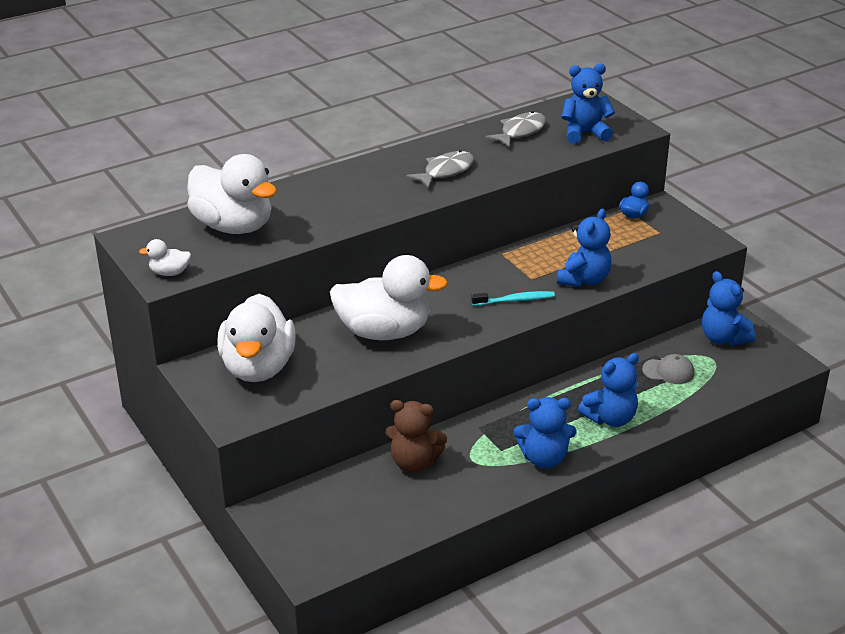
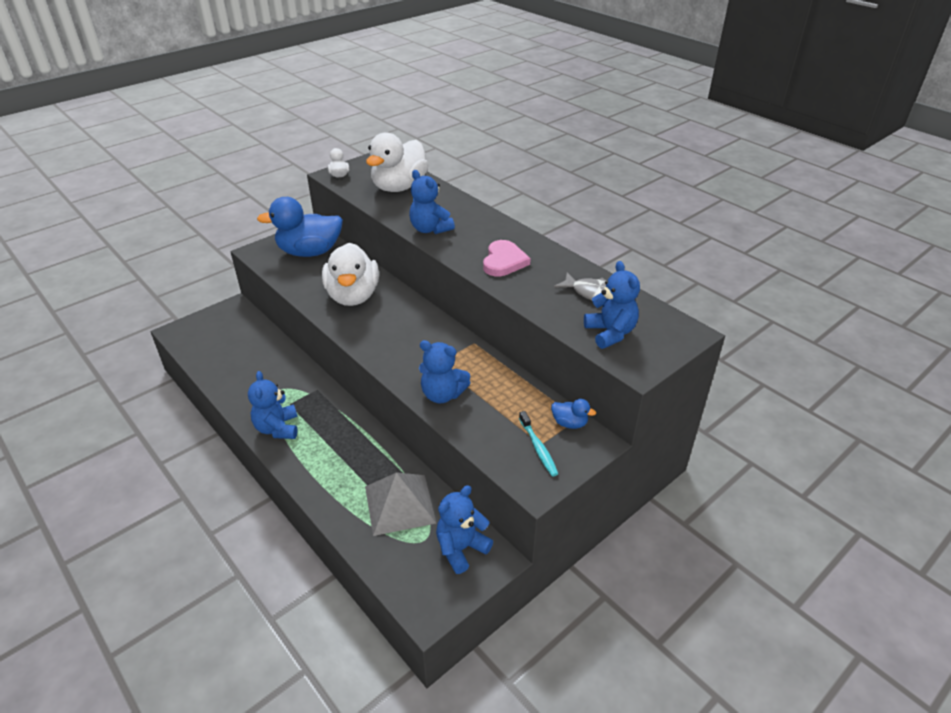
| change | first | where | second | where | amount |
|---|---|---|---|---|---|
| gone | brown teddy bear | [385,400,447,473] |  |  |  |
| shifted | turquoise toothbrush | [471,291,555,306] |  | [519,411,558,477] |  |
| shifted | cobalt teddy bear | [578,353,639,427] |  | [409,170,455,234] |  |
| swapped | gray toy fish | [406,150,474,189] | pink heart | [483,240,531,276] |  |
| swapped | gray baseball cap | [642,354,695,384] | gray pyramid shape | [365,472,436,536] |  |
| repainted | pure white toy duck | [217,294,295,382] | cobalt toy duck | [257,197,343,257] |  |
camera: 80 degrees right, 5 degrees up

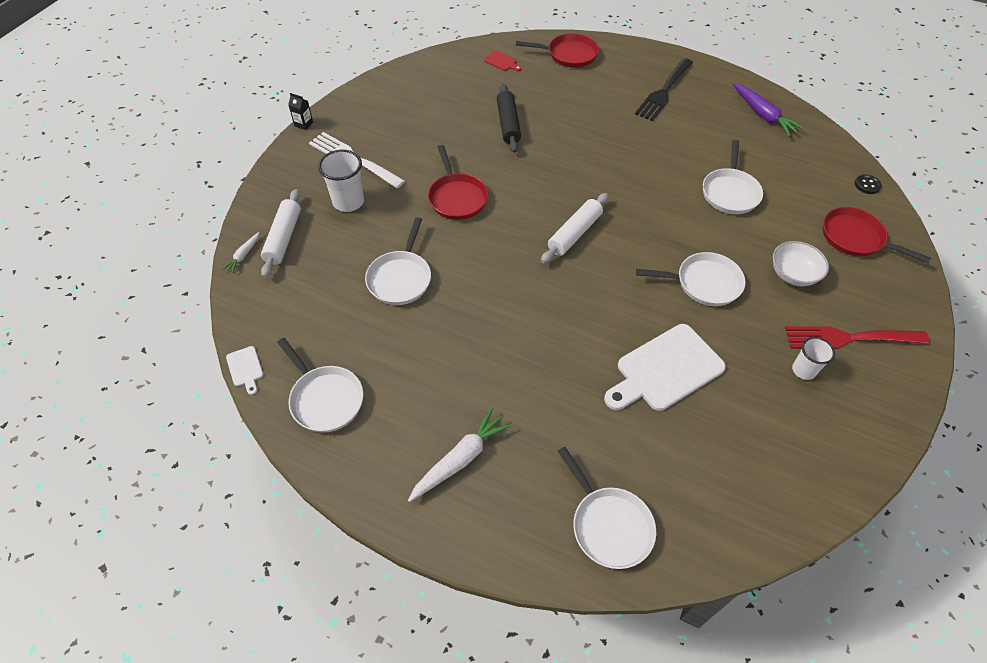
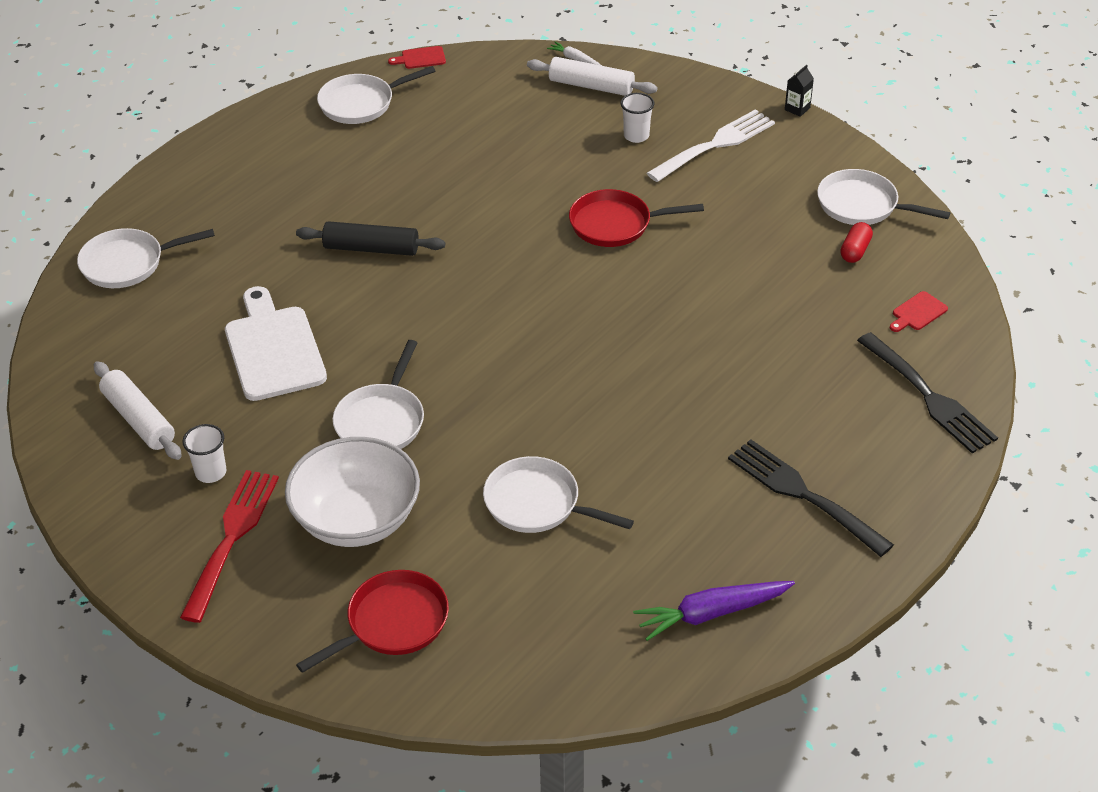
| change | first | where | second | where | amount |
|---|---|---|---|---|---|
| gone | pure white toy carrot | [408,408,512,502] |  |  |  |
| gone | ebony button | [855,174,882,194] |  |  |  |
| new |  |  | crimson pill | [840,222,873,263] |  |
| shifted | pure white pan | [365,217,431,305] |  | [817,169,950,225] |  |
| shifted | ebony pastry roller | [497,84,521,153] |  | [296,221,445,256] |  |
| shifted | pure white pastry roller | [541,193,608,263] |  | [94,361,182,460] |  |
| swapped | crimson pan | [516,33,599,68] | ebony table fork | [857,332,998,454] |  |
| repainted | pure white cutting board | [226,346,263,395] | crimson cutting board | [388,46,446,69] |  |
| scaled | pure white tumbler | [318,150,364,212] |  | [621,93,654,143] | x0.64 |
| scaled | pure white bowl | [773,241,829,286] |  | [285,437,420,547] | x1.66 |
camera: 105 degrees right, 10 degrees down

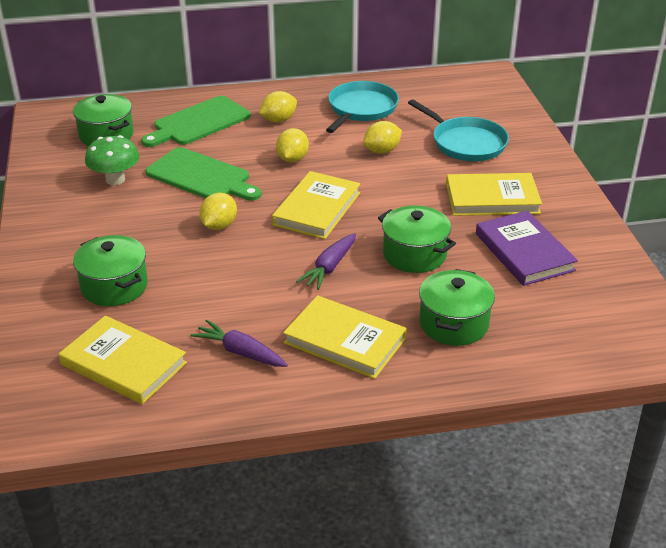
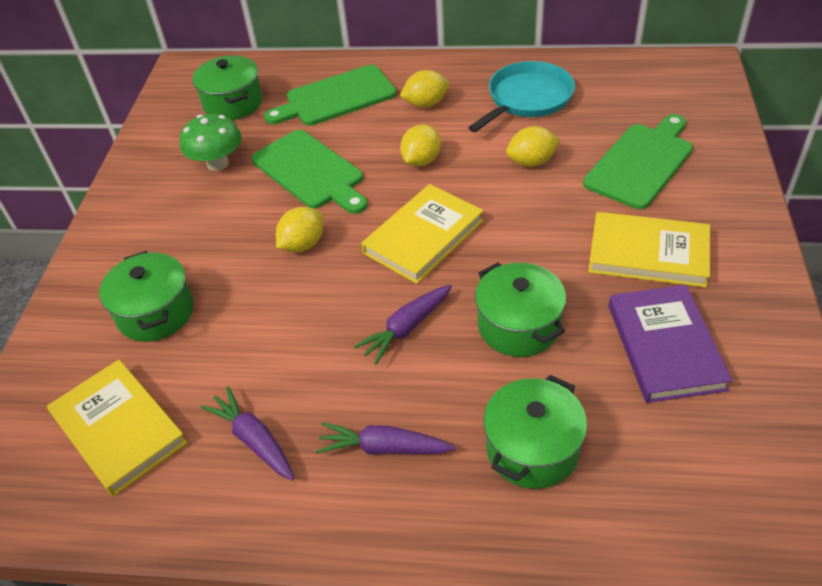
| change | first | where | second | where | amount |
|---|---|---|---|---|---|
| swapped | golden book | [283,295,407,379] | purple toy carrot | [316,422,455,455] |  |
| swapped | turquoise pan | [408,99,509,161] | emerald cutting board | [583,114,693,209] |  |
camera: 20 degrees right, 10 degrees up

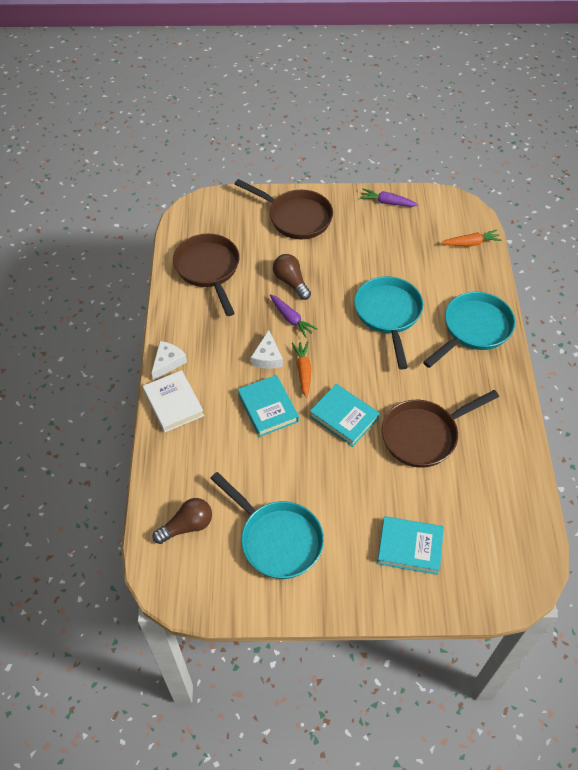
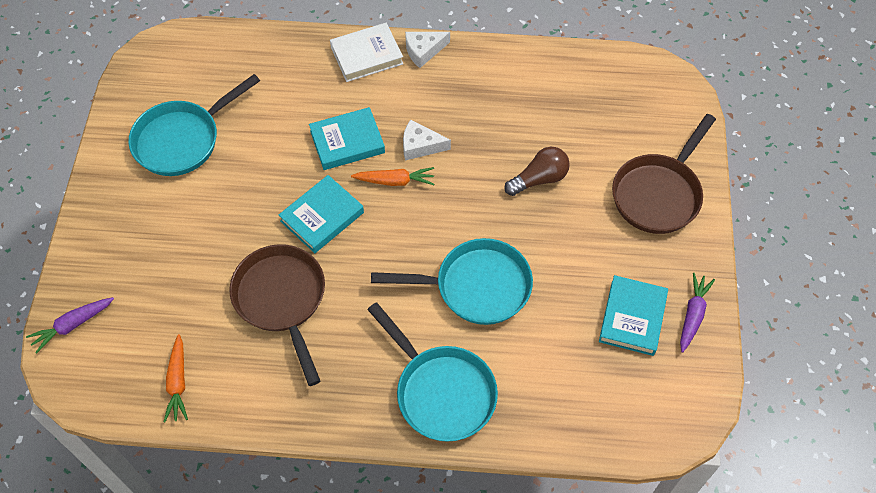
| change | first | where | second | where | amount |
|---|---|---|---|---|---|
| gone | brown lightbulb | [152,498,212,544] |  |  |  |
| gone | brown pan | [173,234,240,316] |  |  |  |
| shifted | purple toy carrot | [270,294,318,338] |  | [26,297,114,354] |  |
| shifted | turquoise book | [377,516,444,575] |  | [599,275,668,356] |  |
| shifted | orange-coloured toy carrot | [441,230,502,246] |  | [164,334,188,422] |  |
| rotated | pure white piece of cheese | [151,341,187,380] |  | [405,32,450,68] | 120 degrees clockwise |
camera: 95 degrees right, 5 degrees up

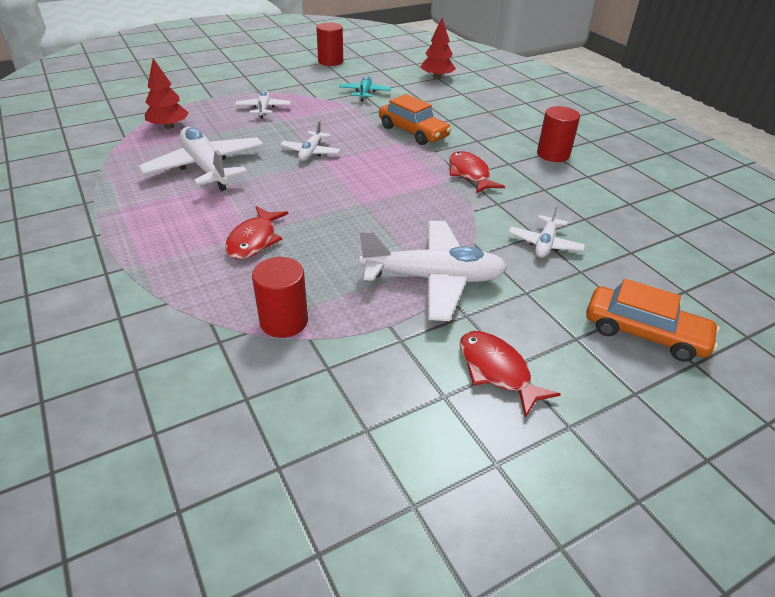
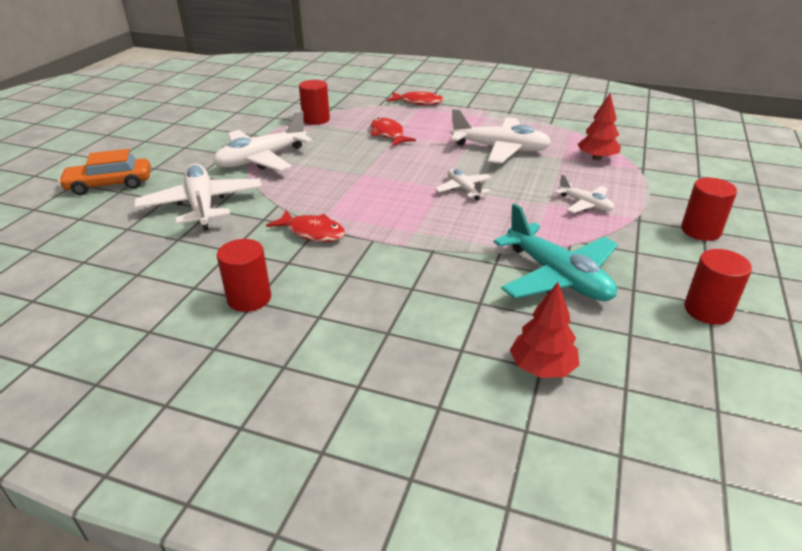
| change | first | where | second | where | amount |
|---|---|---|---|---|---|
| gone | orange-coloured automobile | [379,94,451,145] |  |  |  |
| new |  |  | crimson cylinder shape | [681,178,737,241] |  |
| shifted | crimson toy fish | [460,331,561,418] |  | [387,91,444,105] |  |
| scaled | turquoise aeroplane | [339,76,391,102] |  | [494,203,618,301] | x1.90 |
| scaled | pure white aeroplane | [509,204,585,258] |  | [134,164,262,231] | x1.90 |
camera: 140 degrees right, 5 degrees down

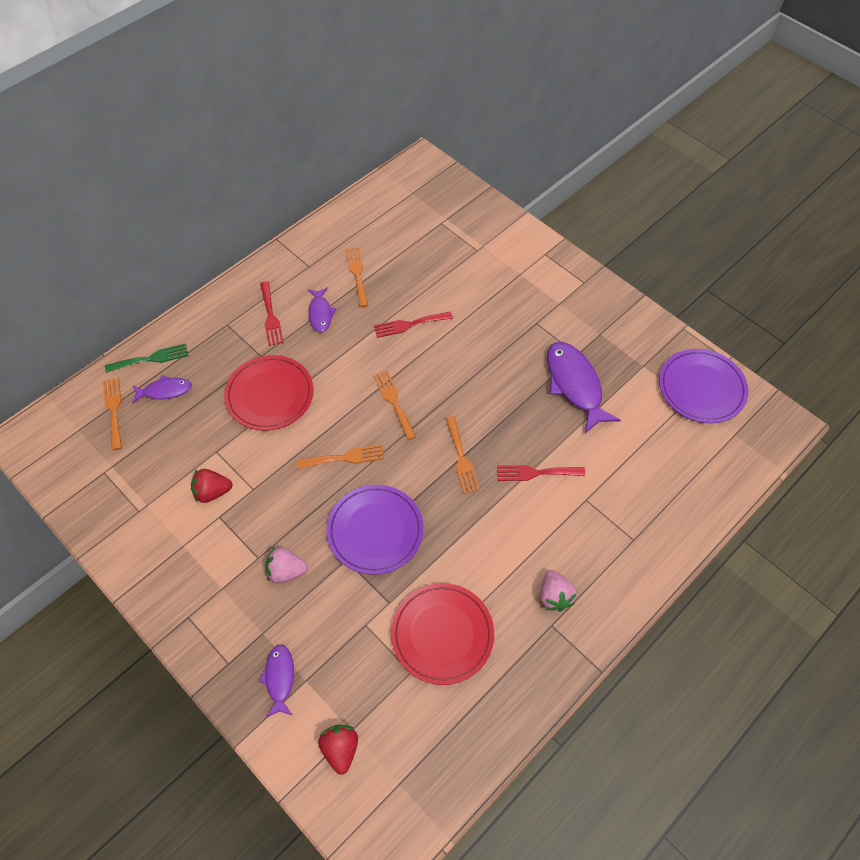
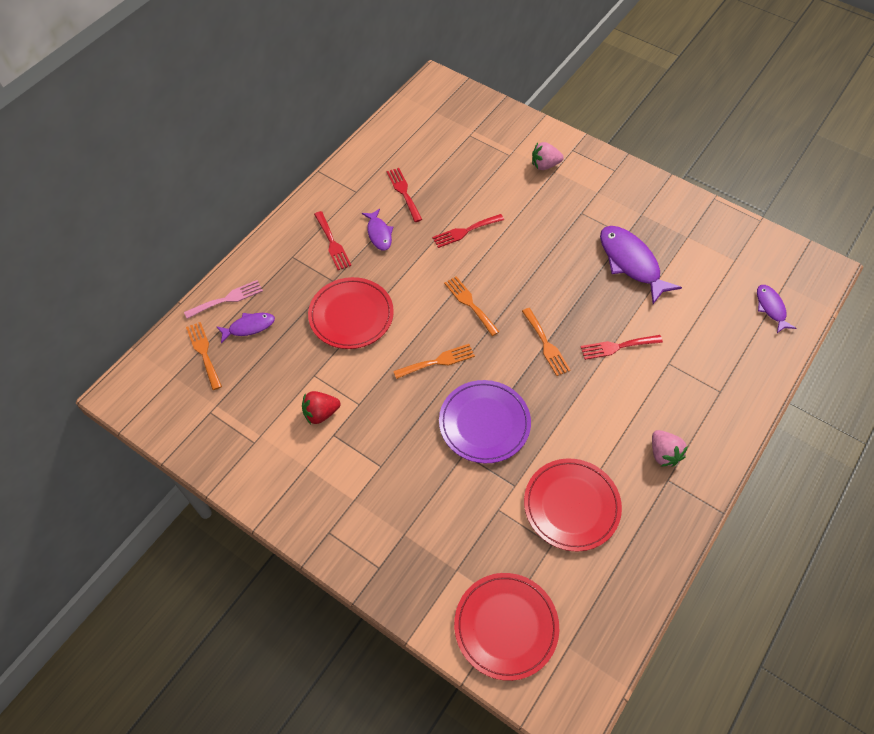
| change | first | where | second | where | amount |
|---|---|---|---|---|---|
| gone | purple flat dish | [659,349,748,423] |  |  |  |
| shifted | purple toy fish | [259,644,294,717] |  | [757,285,796,333] |  |
| shifted | pink toy strawberry | [265,547,308,583] |  | [532,142,564,170] |  |
| swapped | crimson toy strawberry | [318,724,358,775] | crimson flat dish | [454,573,559,681] |  |
| repainted | emerald table fork | [105,343,189,373] | pink table fork | [184,280,263,319] |  |
| repainted | orange-coloured table fork | [345,247,368,307] | crimson table fork | [386,168,422,222] |  |
camera: 10 degrees left, 0 degrees up

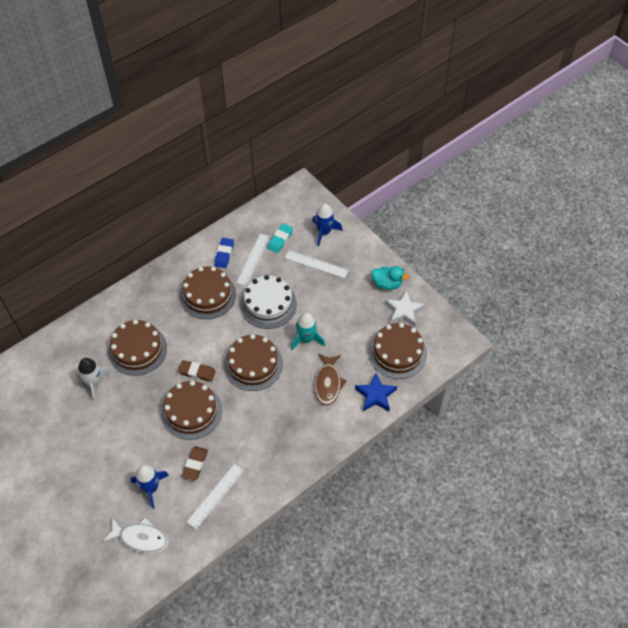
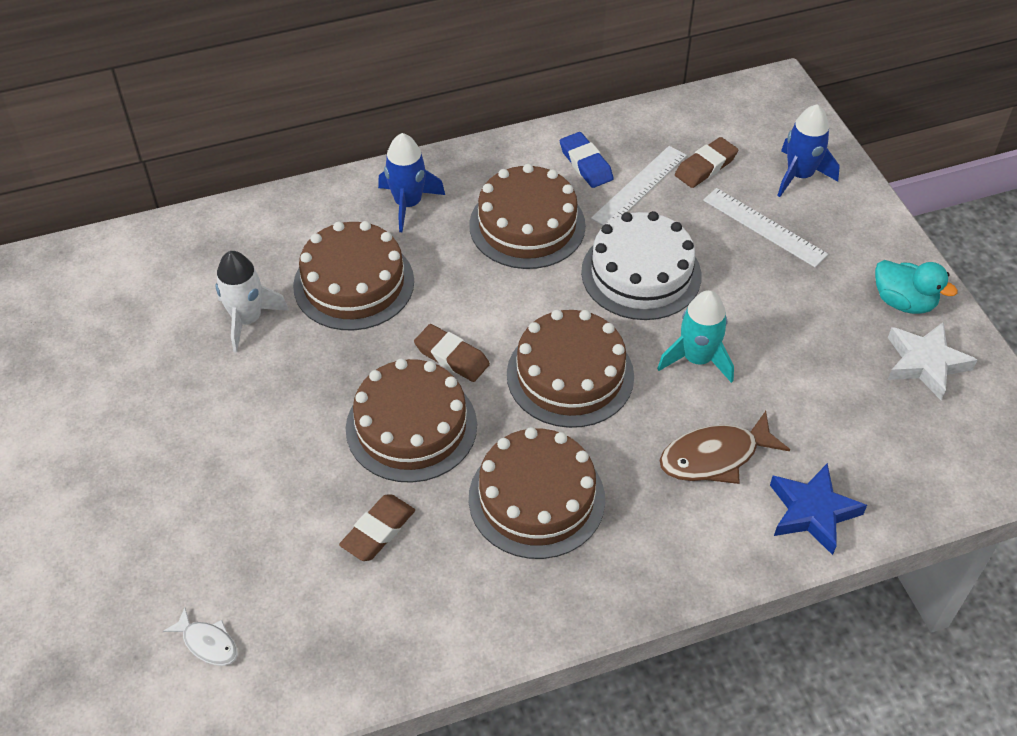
| change | first | where | second | where | amount |
|---|---|---|---|---|---|
| gone | pure white measuring stick | [187,464,244,529] |  |  |  |
| shifted | cobalt spaceship | [130,465,169,509] |  | [378,133,445,233] |  |
| shifted | brown gateau | [368,323,427,379] |  | [469,427,605,559] |  |
| repainted | turquoise eraser | [267,223,293,253] | brown eraser | [675,137,738,188] |  |
| rotated | cobalt eraser | [214,238,234,268] |  | [560,132,614,188] | 60 degrees counterclockwise |
| rotated | brown toy fish | [314,354,347,405] |  | [660,411,790,484] | 45 degrees clockwise |
| scaled | pure white toy fish | [103,518,169,554] |  | [163,608,238,666] | x0.57 |
camera: 20 degrees right, 5 degrees down

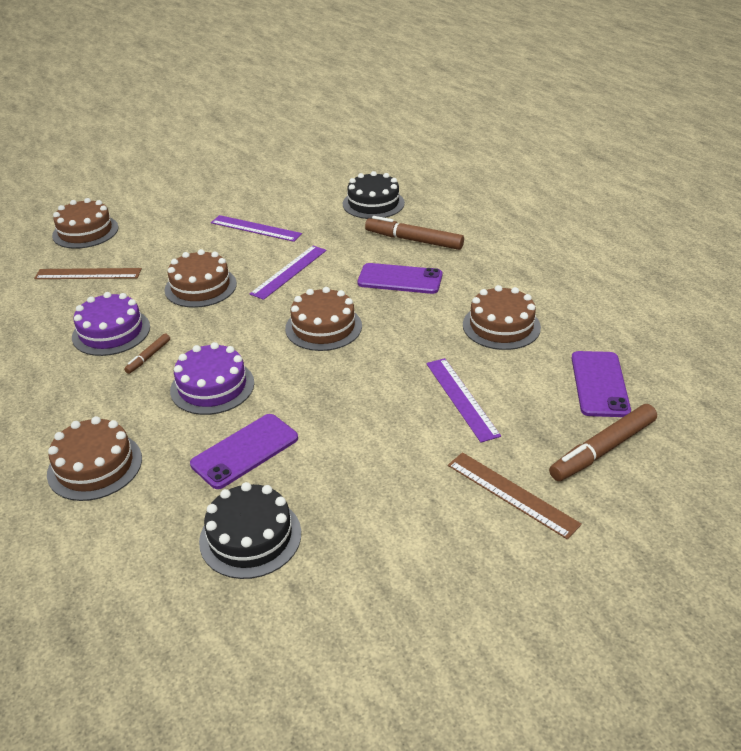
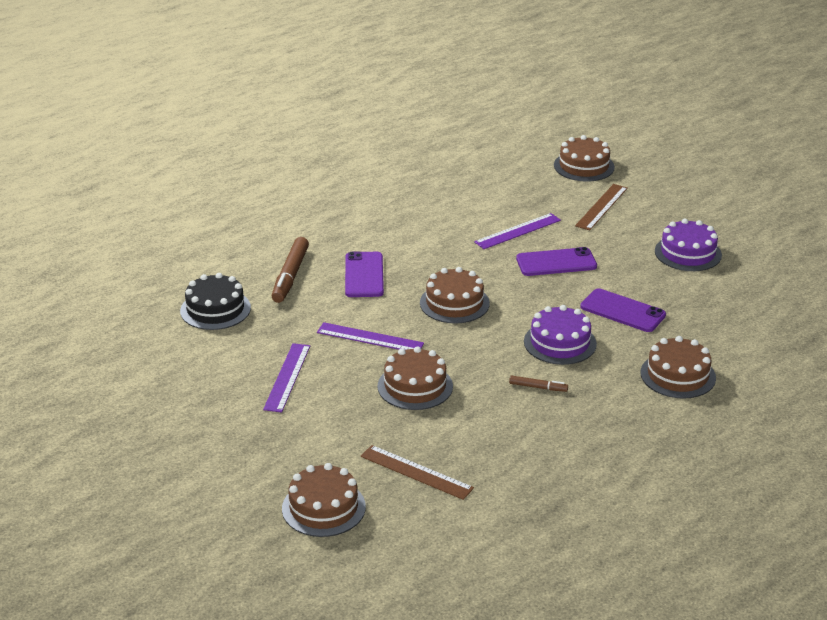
| change | first | where | second | where | amount |
|---|---|---|---|---|---|
| gone | ebony gateau | [199,482,301,579] |  |  |  |
| gone | brown felt pen | [549,404,657,481] |  |  |  |
| shifted | purple gateau | [72,292,150,356] |  | [655,219,722,271] |  |
| shifted | brown gateau | [463,285,541,350] |  | [554,135,615,181] |  |
| shifted | purple phone | [571,351,631,417] |  | [516,247,597,276] |  |
| rotated | brown measuring stick | [34,268,142,279] |  | [361,445,474,500] | 45 degrees counterclockwise |
camera: 105 degrees left, 5 degrees down

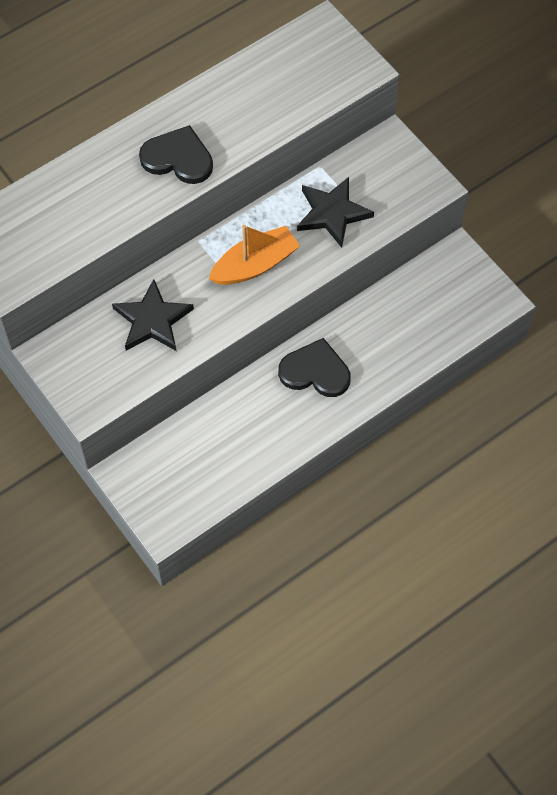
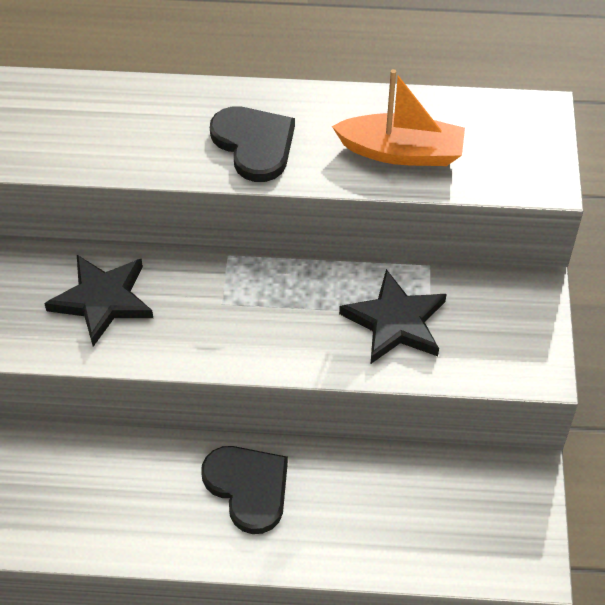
| change | first | where | second | where | amount |
|---|---|---|---|---|---|
| shifted | orange-coloured boat | [209,225,300,285] |  | [332,69,465,166] |  |
camera: 40 degrees right, 10 degrees down

